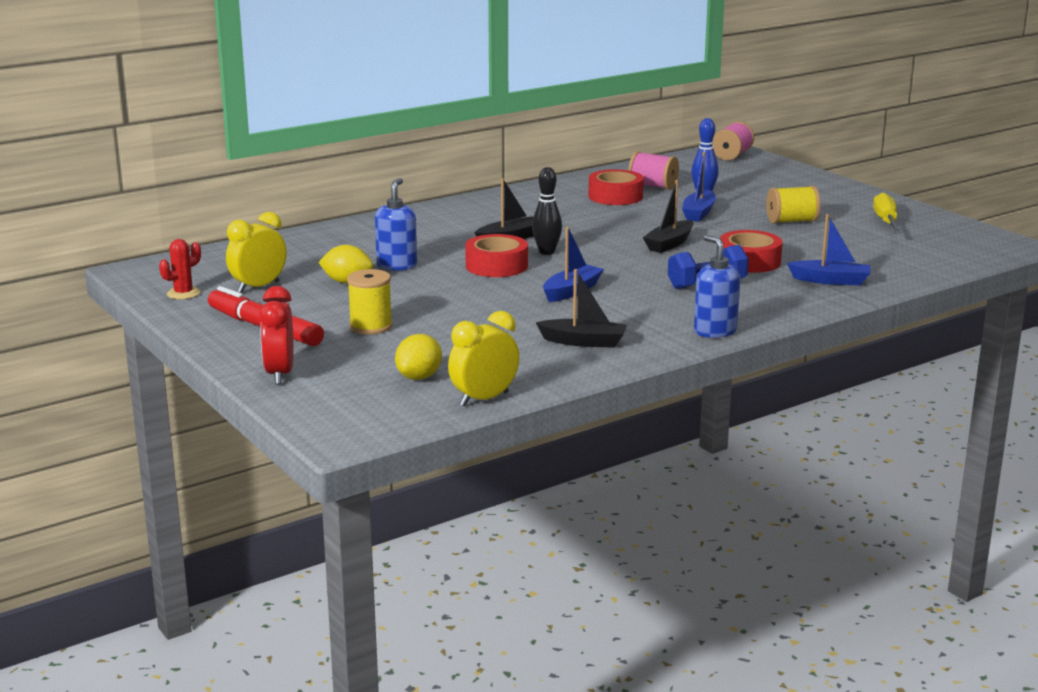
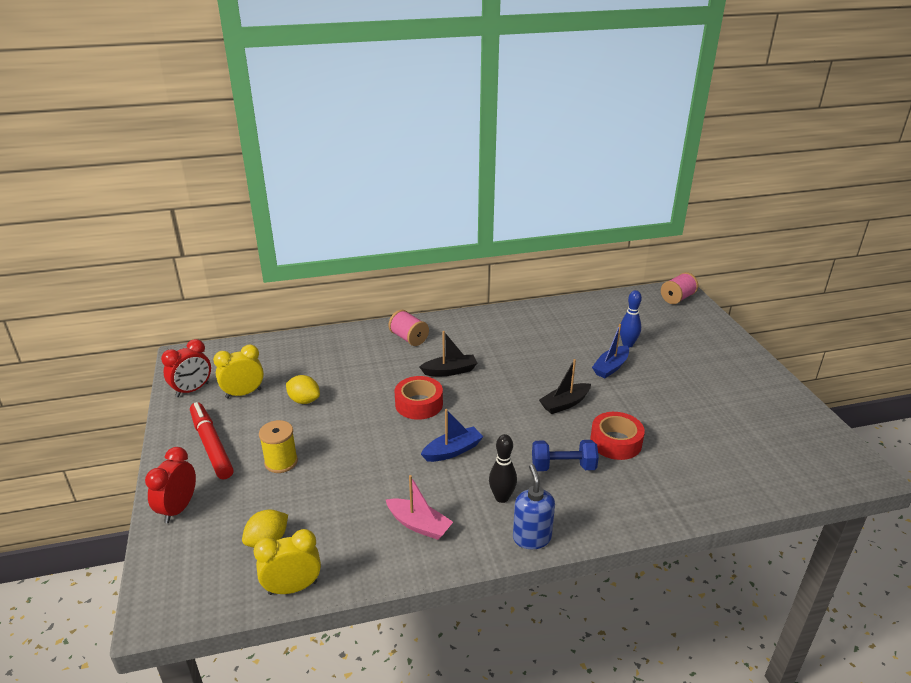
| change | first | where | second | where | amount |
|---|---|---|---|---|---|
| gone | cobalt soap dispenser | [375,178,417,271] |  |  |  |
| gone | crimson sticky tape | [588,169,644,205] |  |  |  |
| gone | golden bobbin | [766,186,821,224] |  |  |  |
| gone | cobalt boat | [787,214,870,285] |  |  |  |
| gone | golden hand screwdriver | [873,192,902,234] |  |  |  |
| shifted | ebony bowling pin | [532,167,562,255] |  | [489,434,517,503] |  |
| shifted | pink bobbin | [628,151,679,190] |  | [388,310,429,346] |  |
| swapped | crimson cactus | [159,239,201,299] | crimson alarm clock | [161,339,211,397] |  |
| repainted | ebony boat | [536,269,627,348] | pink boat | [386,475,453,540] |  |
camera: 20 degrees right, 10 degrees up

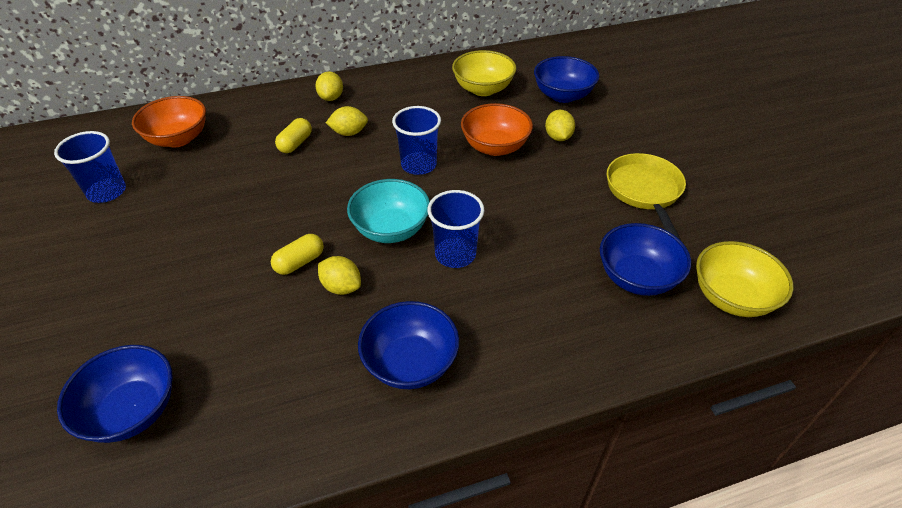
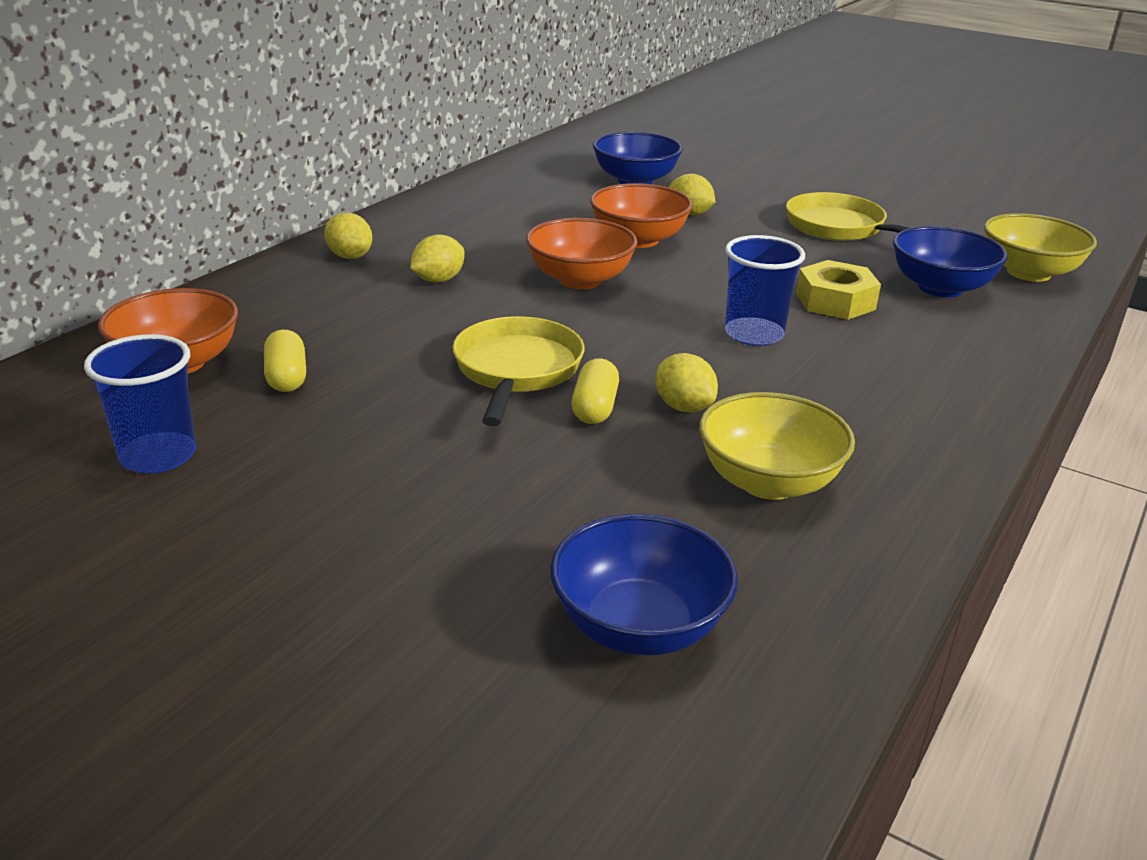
| change | first | where | second | where | amount |
|---|---|---|---|---|---|
| gone | turquoise bowl | [347,179,430,243] |  |  |  |
| gone | cobalt bowl | [358,301,459,389] |  |  |  |
| new |  |  | golden pan | [453,316,585,426] |  |
| new |  |  | golden hexagon nut | [796,260,881,320] |  |
| shifted | golden pill | [275,118,312,153] |  | [264,330,306,392] |  |
| shifted | golden bowl | [452,50,516,96] |  | [699,392,855,500] |  |
| swapped | cobalt tumbler | [392,106,441,175] | orange-coloured bowl | [526,218,638,289] |  |
| rotated | golden lemon | [318,256,361,295] |  | [655,353,718,412] | 60 degrees clockwise |
camera: 40 degrees left, 15 degrees down

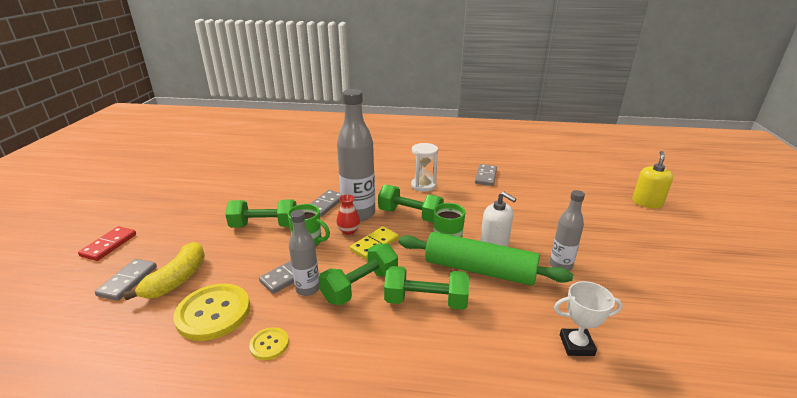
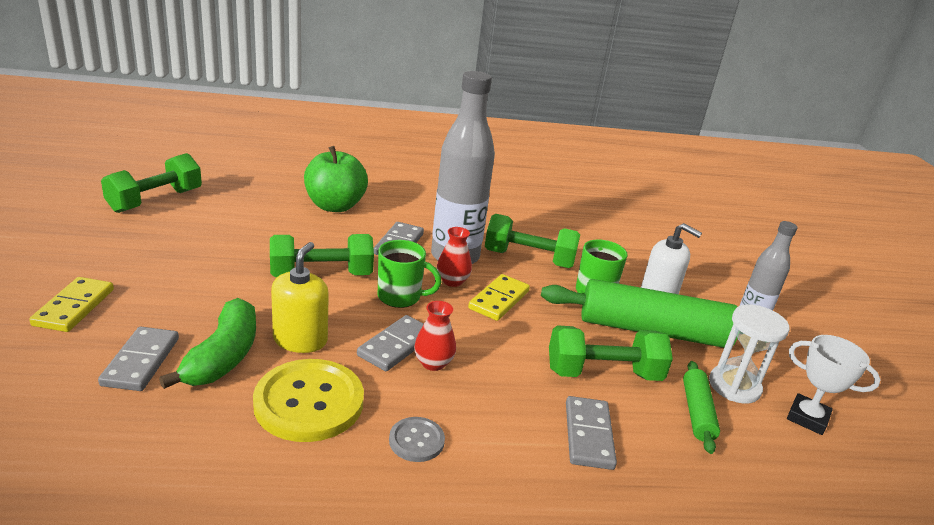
| change | first | where | second | where | amount |
|---|---|---|---|---|---|
| new |  |  | emerald apple fruit | [304,146,368,212] |  |
| new |  |  | emerald pastry roller | [683,361,720,454] |  |
| shifted | emerald hand weight | [319,243,398,305] |  | [101,153,202,213] |  |
| shifted | pure white hourglass | [411,143,438,192] |  | [709,304,789,404] |  |
| shifted | gray domino tile | [475,164,497,186] |  | [566,396,617,470] |  |
| shifted | golden soap dispenser | [632,151,673,209] |  | [271,242,329,353] |  |
| swapped | gray flask | [289,210,320,296] | crimson flower vase | [414,301,456,371] |  |
| repainted | crimson domino tile | [78,226,136,261] | golden domino tile | [29,277,114,332] |  |
| repainted | golden banana fruit | [123,242,205,300] | emerald banana fruit | [159,298,256,389] |  |
| repainted | golden button | [249,327,289,360] | gray button | [389,417,445,462] |  |
| rotated | pure white prize cup | [554,281,623,356] |  | [787,335,881,435] | 45 degrees clockwise |
camera: 15 degrees left, 0 degrees up

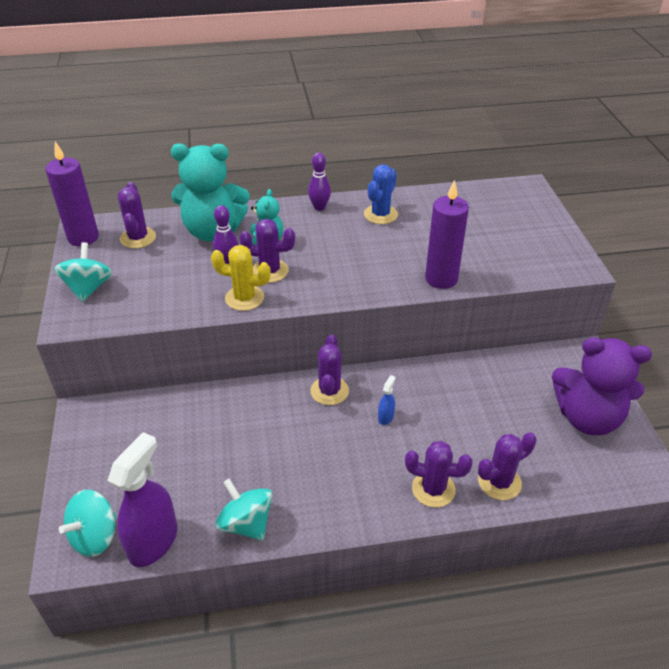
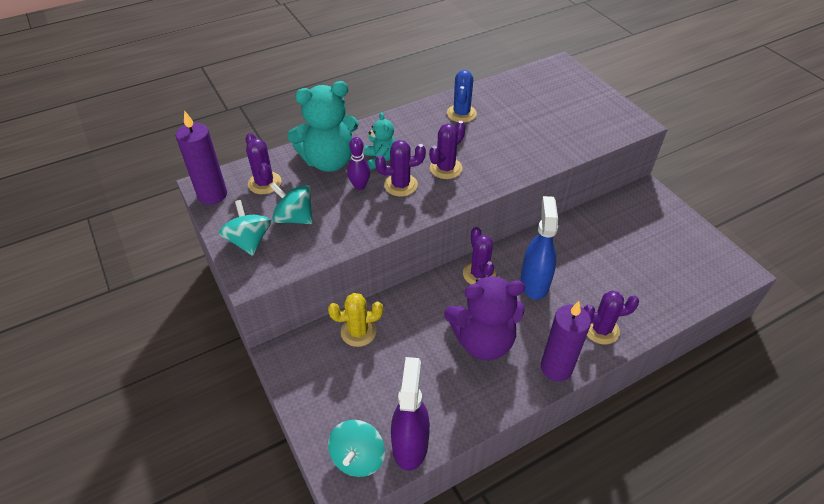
| change | first | where | second | where | amount |
|---|---|---|---|---|---|
| gone | purple bowling pin | [308,153,331,211] |  |  |  |
| shifted | golden cactus | [211,245,271,311] |  | [328,293,383,347] |  |
| shifted | turquoise spinning top | [216,478,273,540] |  | [270,183,312,224] |  |
| shifted | purple wax candle | [425,180,469,289] |  | [541,301,591,381] |  |
| shifted | purple cactus | [478,432,537,500] |  | [429,121,466,179] |  |
| shifted | purple teddy bear | [552,337,652,435] |  | [444,275,525,360] |  |
| scaled | cobalt sprayer | [378,375,396,425] |  | [520,196,558,300] | x2.35 |
camera: 20 degrees left, 5 degrees up

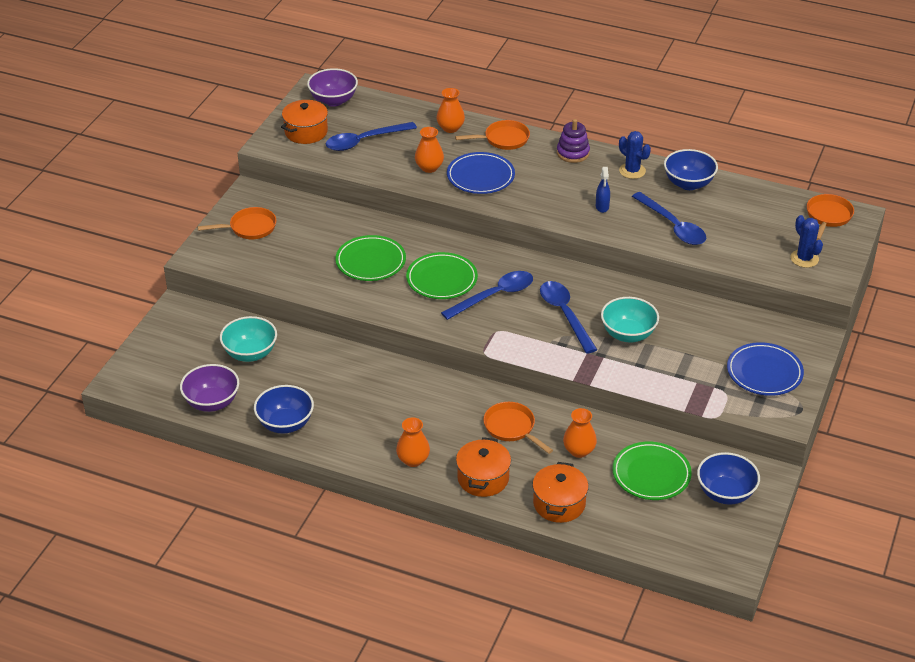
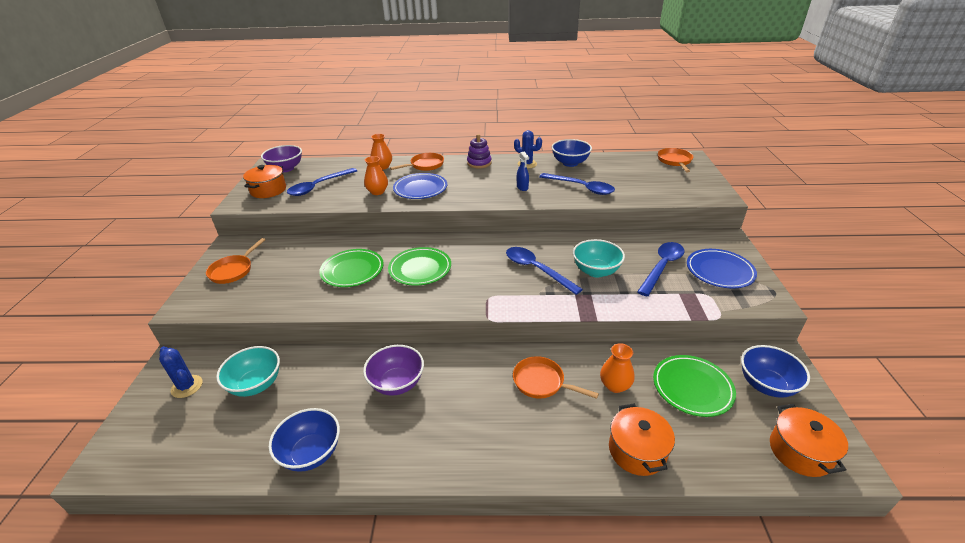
| change | first | where | second | where | amount |
|---|---|---|---|---|---|
| gone | orange-coloured flower vase | [396,417,430,467] |  |  |  |
| shifted | purple bowl | [180,364,239,412] |  | [363,345,424,396] |  |
| shifted | cobalt teaspoon | [441,271,533,320] |  | [637,242,685,296] |  |
| shifted | orange-coloured cooking pot | [456,437,511,497] |  | [770,404,848,477] |  |
| shifted | cobalt cactus | [790,215,823,268] |  | [159,346,202,398] |  |
| rotated | orange-coloured pan | [197,207,276,239] |  | [206,238,265,284] | 150 degrees clockwise |
camera: 20 degrees left, 5 degrees down

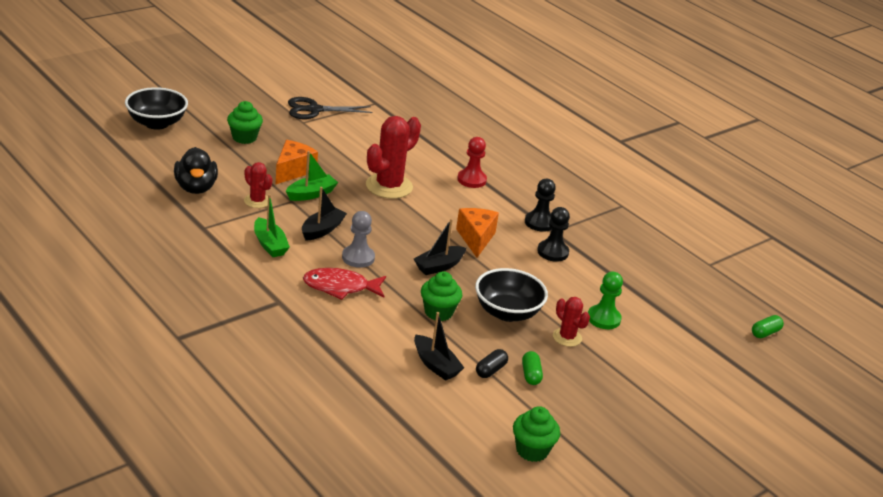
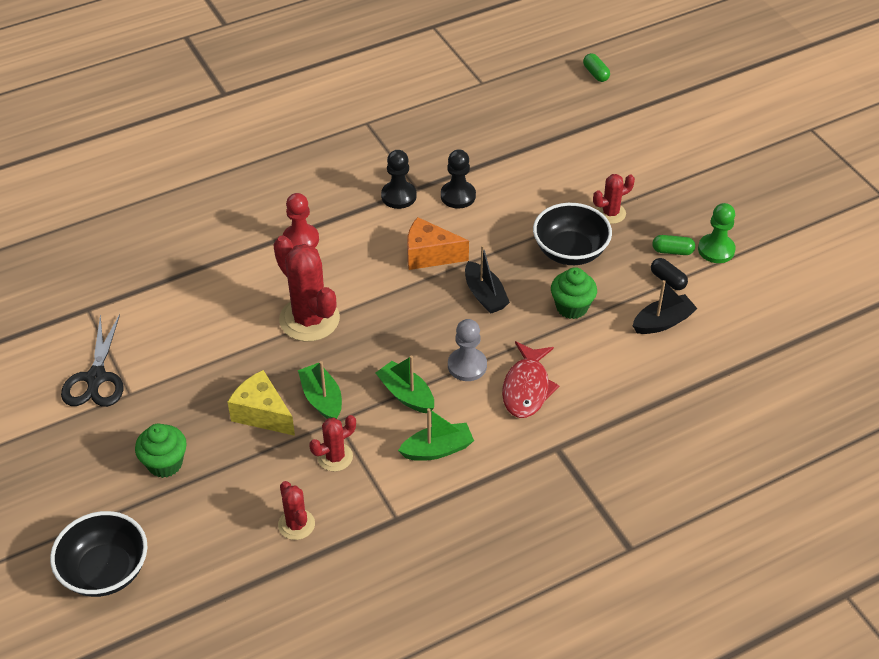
| change | first | where | second | where | amount |
|---|---|---|---|---|---|
| gone | emerald muffin | [513,406,560,462] |  |  |  |
| shifted | emerald chess pawn | [588,272,623,329] |  | [698,203,736,263] |  |
| swapped | ebony toy duck | [174,147,218,194] | crimson cactus | [278,481,315,540] |  |
| repainted | orange-coloured piece of cheese | [275,140,318,185] | golden piece of cheese | [228,370,295,436] |  |
| repainted | ebony boat | [302,187,347,241] | emerald boat | [376,355,434,413] |  |
camera: 75 degrees left, 15 degrees up

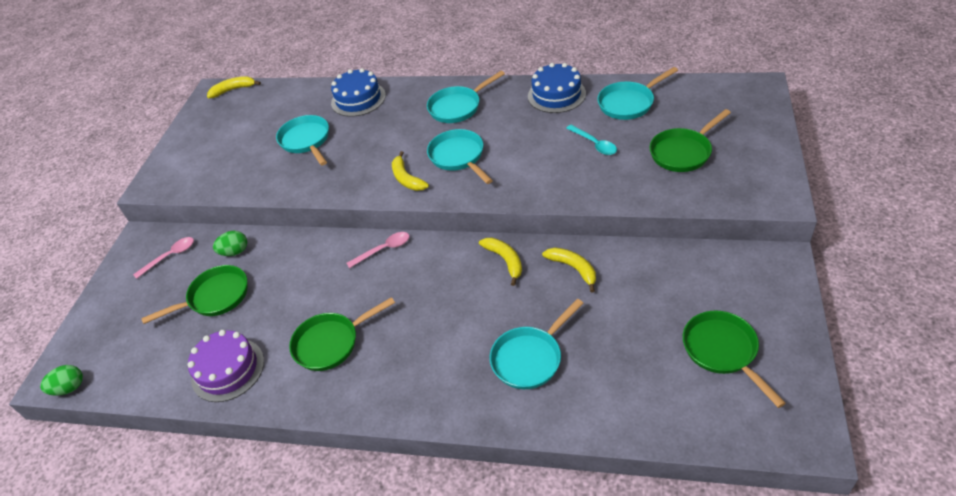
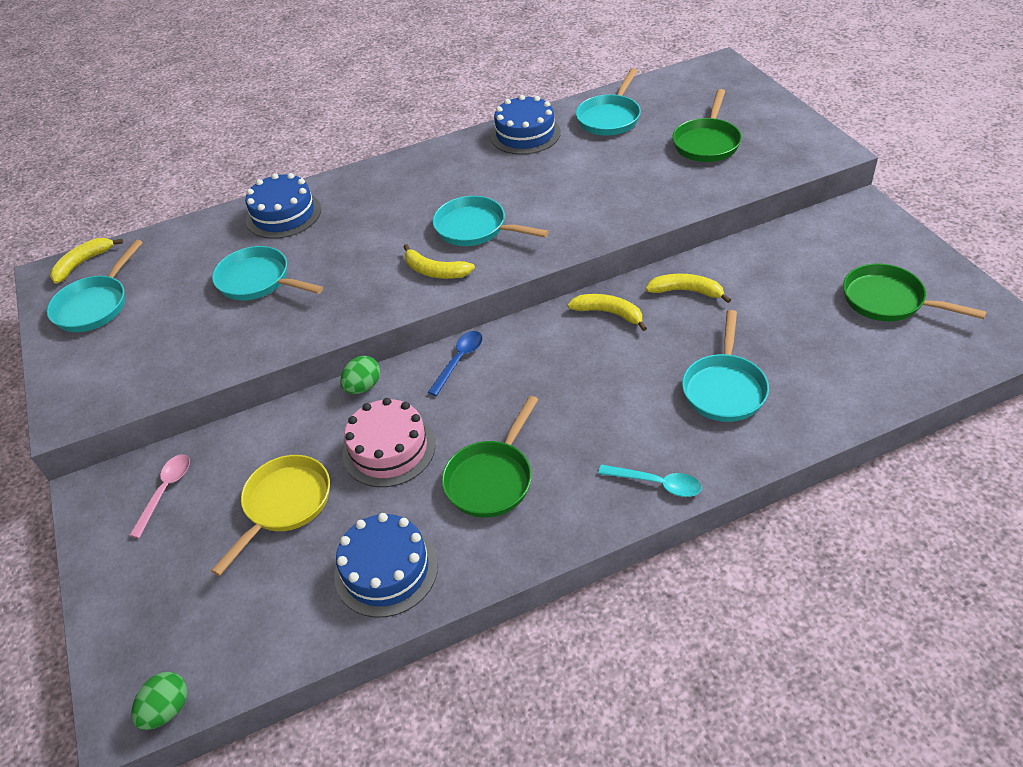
| change | first | where | second | where | amount |
|---|---|---|---|---|---|
| new |  |  | pink gateau | [343,398,436,487] |  |
| shifted | emerald egg shape | [213,231,247,256] |  | [340,356,380,394] |  |
| shifted | turquoise pan | [427,71,505,123] |  | [47,240,143,332] |  |
| shifted | turquoise teaspoon | [566,125,617,155] |  | [598,465,702,497] |  |
| repainted | emerald pan | [141,265,248,324] | golden pan | [211,455,330,576] |  |
| repainted | purple gateau | [188,330,264,402] | cobalt gateau | [334,513,438,618] |  |
| repainted | pink teaspoon | [347,232,409,268] | cobalt teaspoon | [428,331,483,396] |  |
camera: 35 degrees left, 0 degrees up

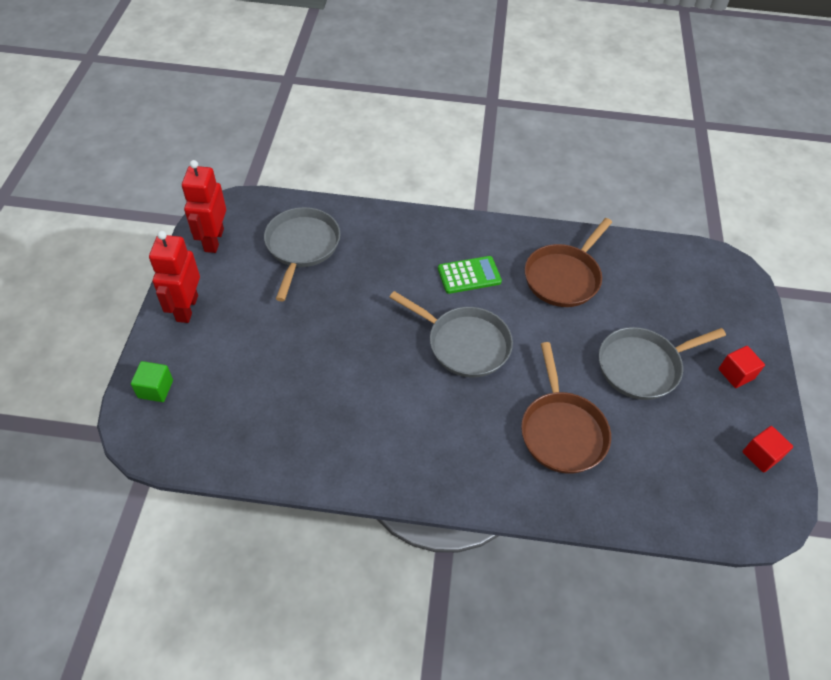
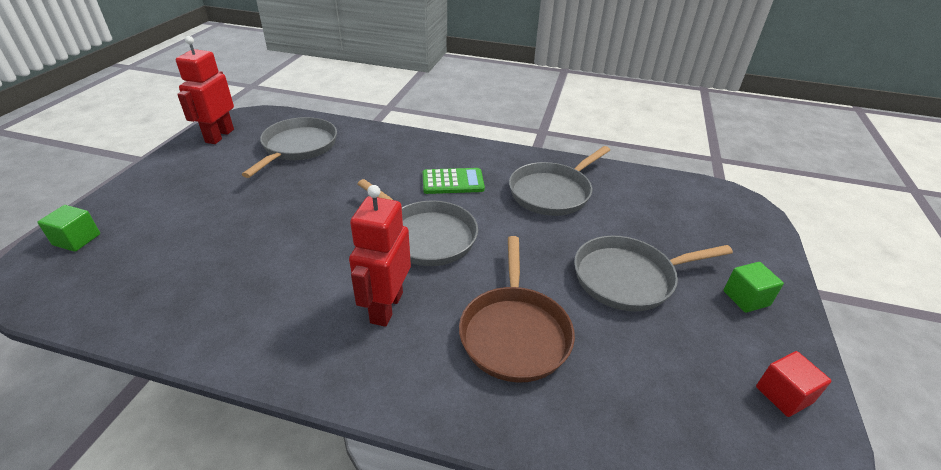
| change | first | where | second | where | amount |
|---|---|---|---|---|---|
| shifted | crimson robot figure | [149,231,200,323] |  | [349,185,411,327] |  |
| repainted | brown pan | [525,218,612,307] | gray pan | [509,146,610,216] |  |
| repainted | crimson solid cube | [718,346,765,388] | emerald solid cube | [723,262,784,313] |  |
camera: 10 degrees right, 15 degrees down

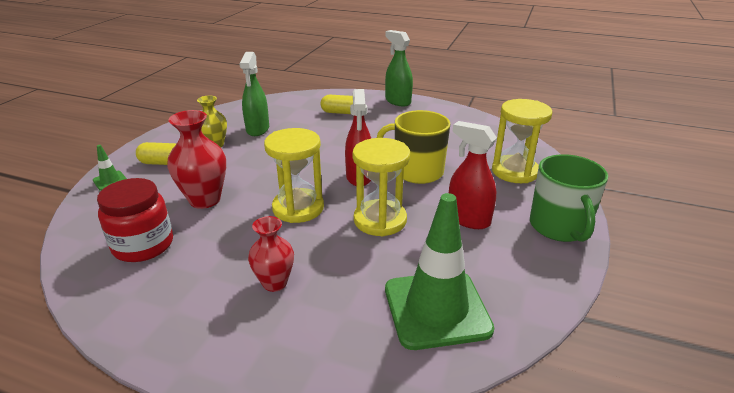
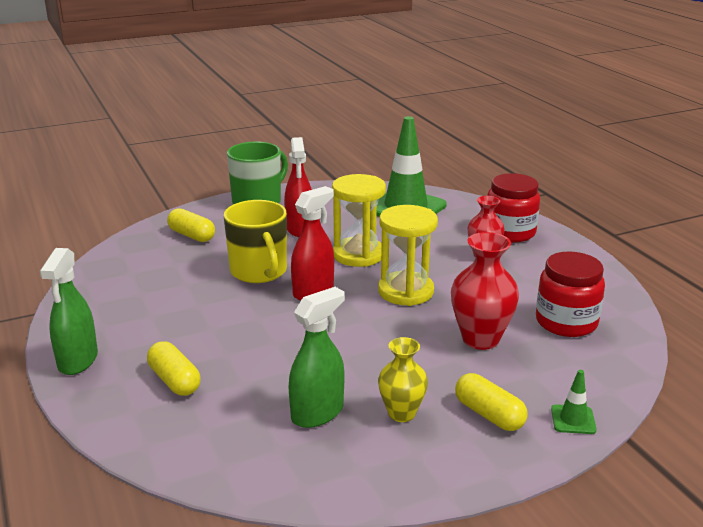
| change | first | where | second | where | amount |
|---|---|---|---|---|---|
| new |  |  | crimson jam jar | [487,173,540,243] |  |
| swapped | golden hourglass | [492,99,552,183] | golden pill | [167,208,215,242] |  |
camera: 135 degrees left, 5 degrees down

